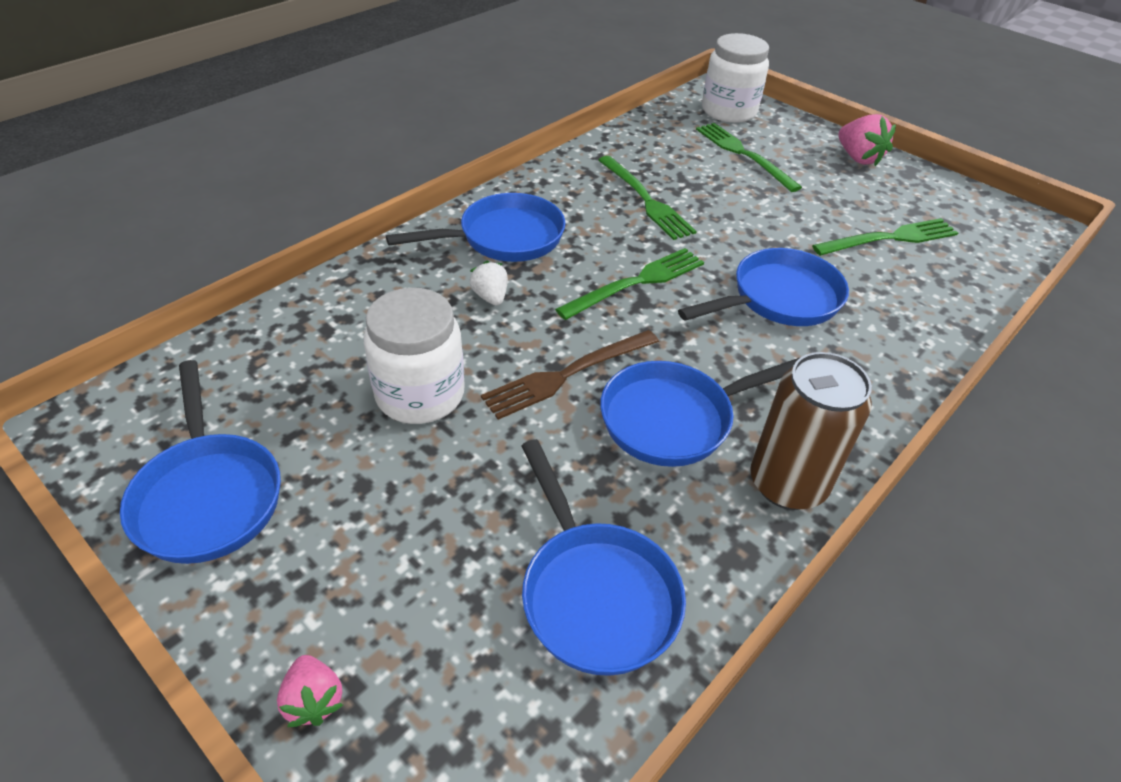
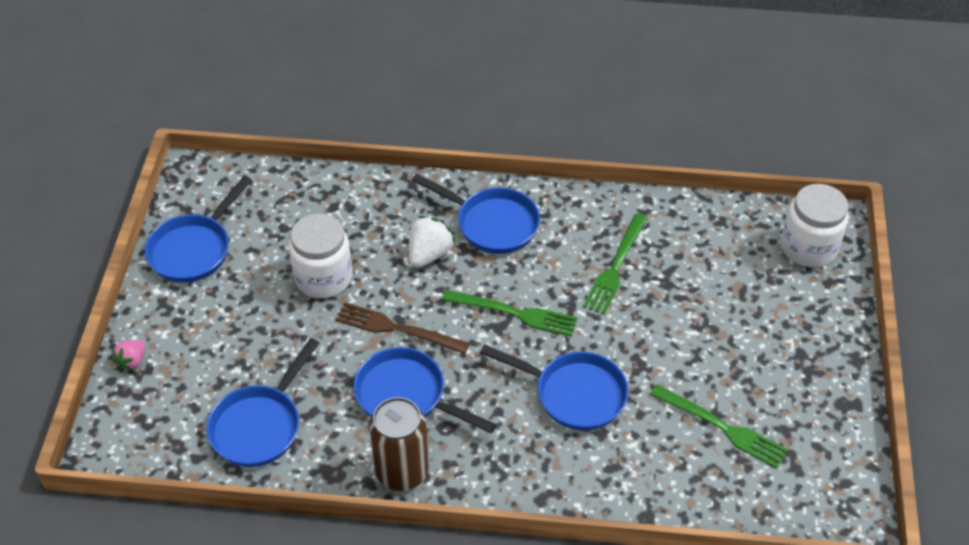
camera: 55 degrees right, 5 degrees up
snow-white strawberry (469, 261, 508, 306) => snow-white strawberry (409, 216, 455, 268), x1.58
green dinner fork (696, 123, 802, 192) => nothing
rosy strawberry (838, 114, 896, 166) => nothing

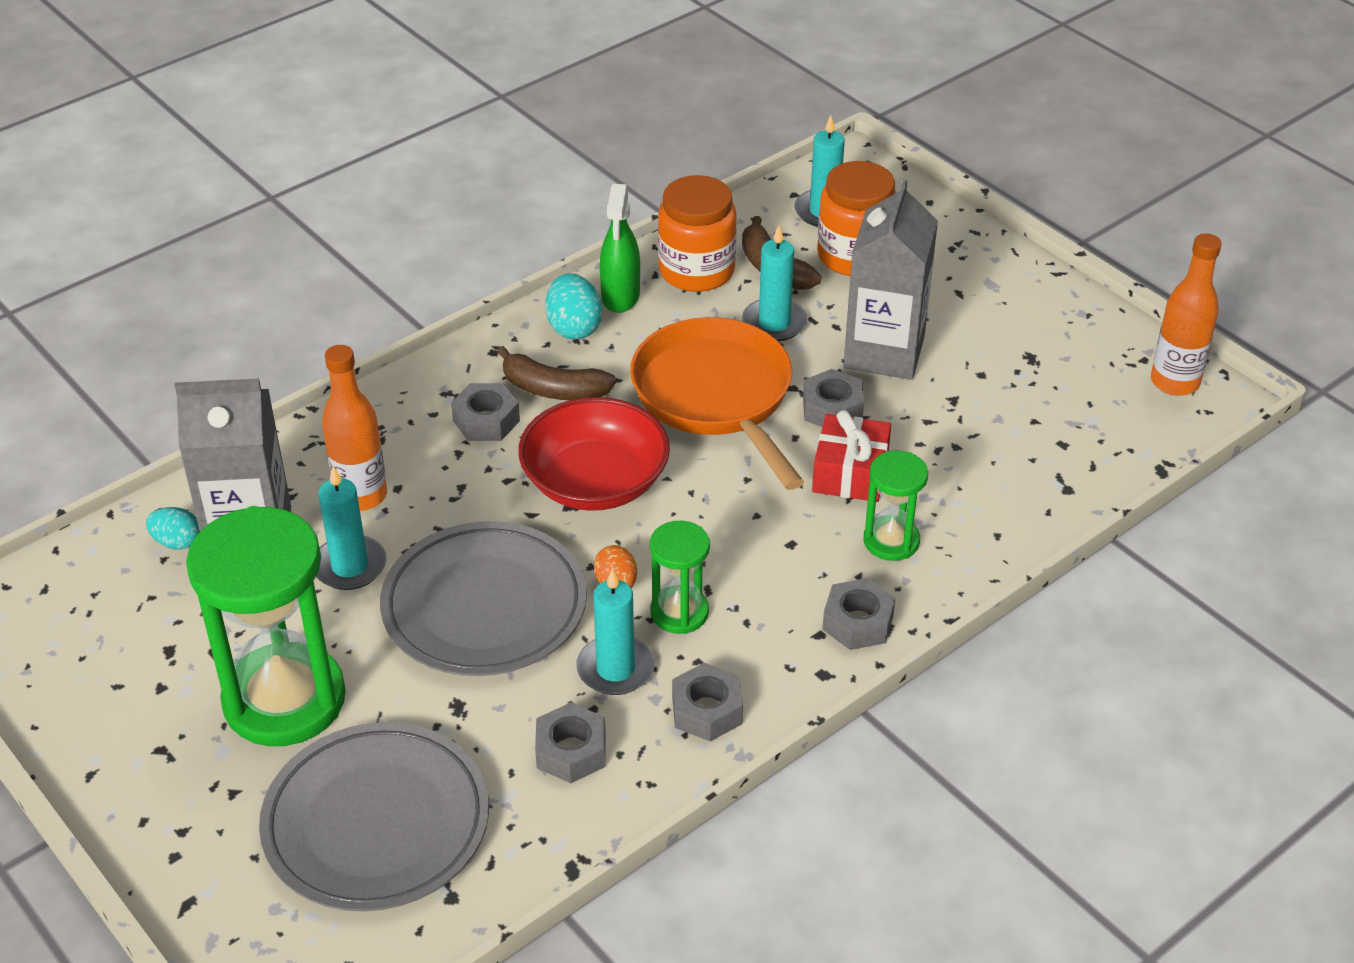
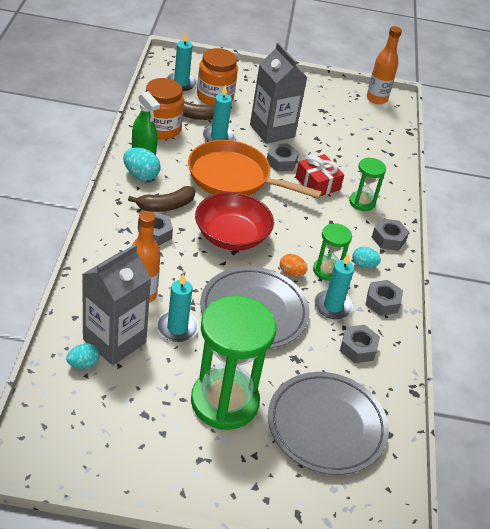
camera: 50 degrees left, 0 degrees up
nothing => teal egg shape (352, 247, 381, 268)

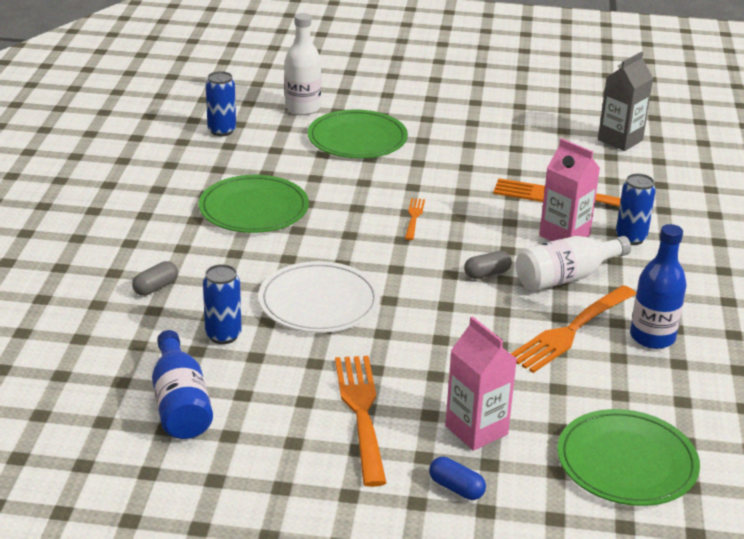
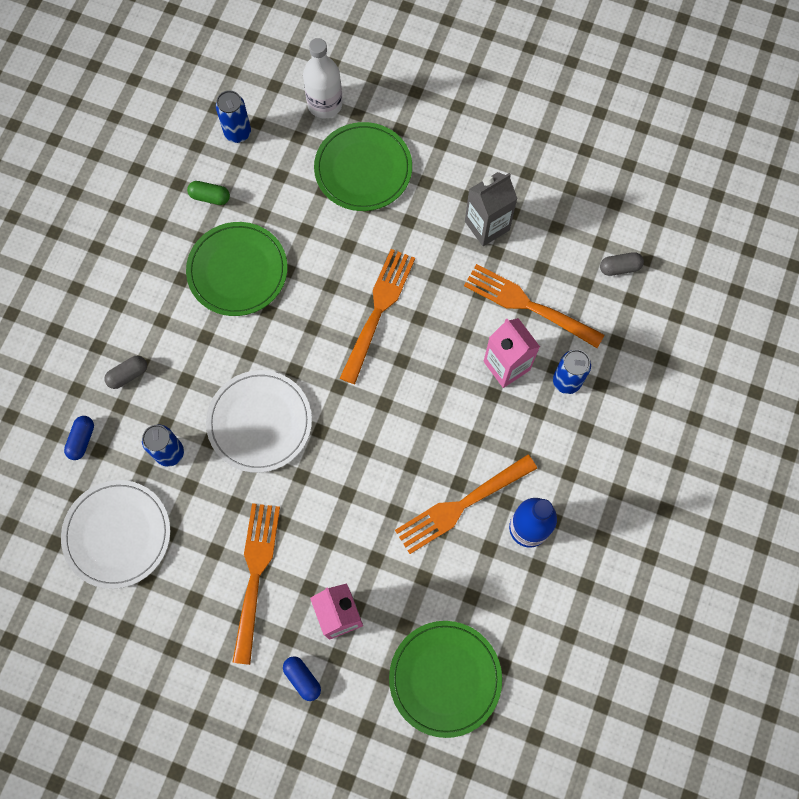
camera: 15 degrees right, 40 degrees up
royal blue drink bottle (152, 330, 213, 439) => snow-white dinner plate (61, 480, 170, 589)
nothing => royal blue capsule (64, 416, 94, 460)
nothing => green capsule (187, 181, 230, 205)
orange dinner fork (405, 198, 425, 240) => orange dinner fork (340, 249, 415, 384), x2.03
grey carton (598, 51, 653, 151) => grey carton (465, 172, 518, 246), shifted
grey capsule (464, 251, 512, 279) => grey capsule (600, 252, 644, 276), shifted
snow-white drink bottle (516, 236, 631, 291) => nothing

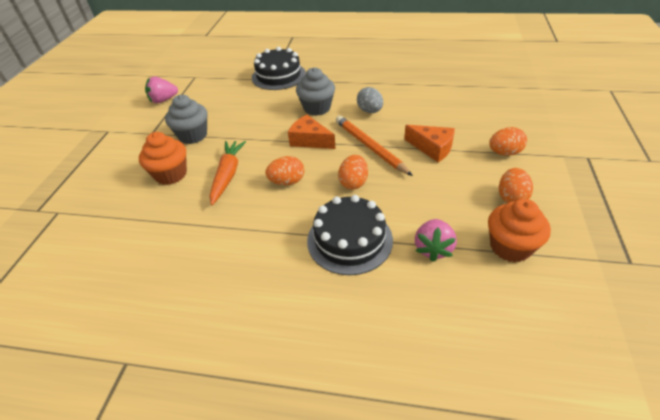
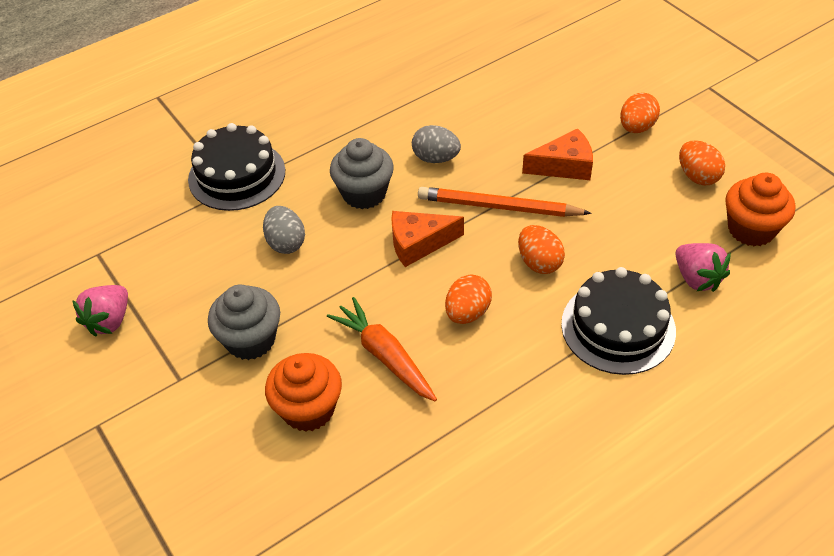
camera: 45 degrees left, 5 degrees up
nothing => grey egg shape (263, 206, 305, 254)

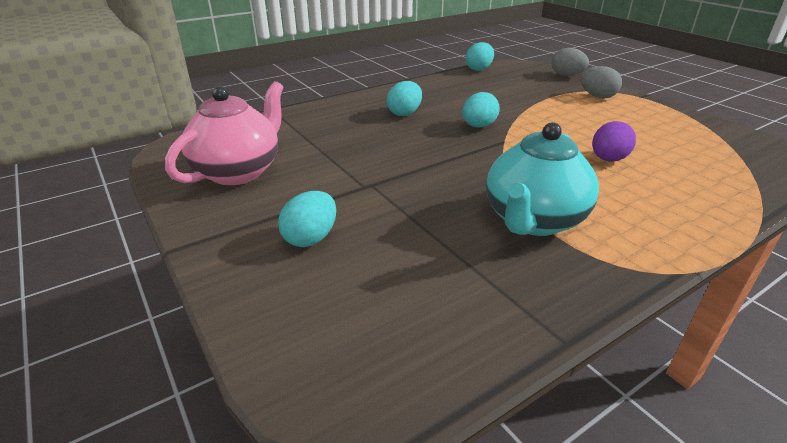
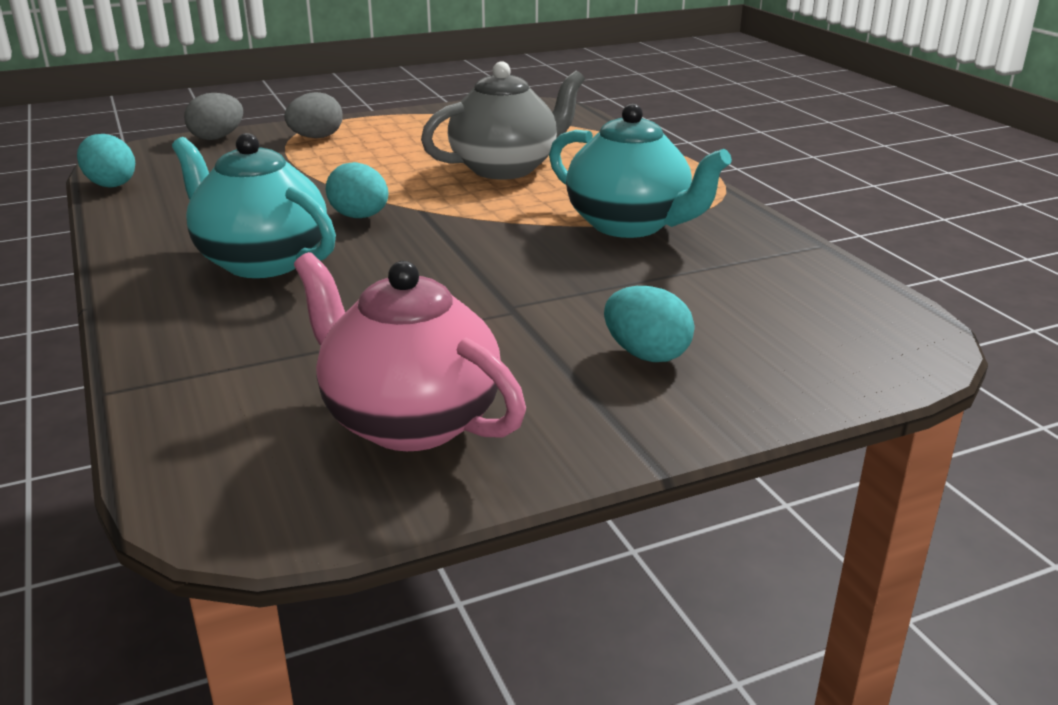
camera: 80 degrees left, 5 degrees down
teal egg shape (387, 81, 422, 116) => teal tea pot (172, 133, 336, 278)
violet egg shape (592, 121, 636, 162) => grey tea pot (421, 61, 585, 180)

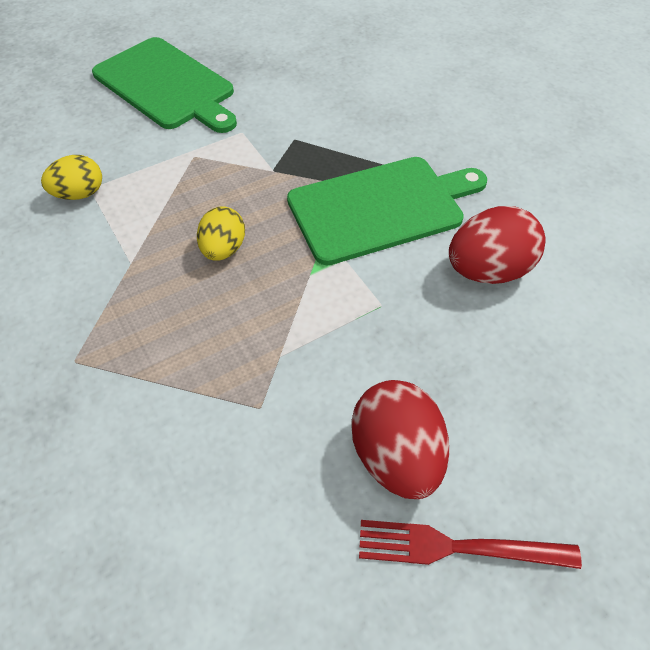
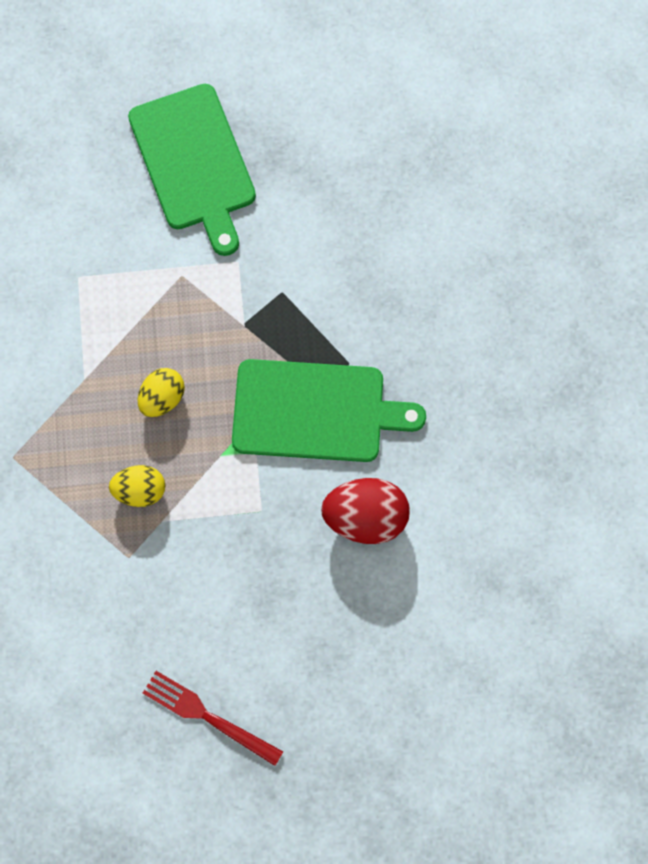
camera: 25 degrees right, 20 degrees up
yellow egg shape (41, 155, 102, 200) => yellow egg shape (109, 465, 165, 507), shifted
crimson egg shape (352, 380, 449, 499) => nothing

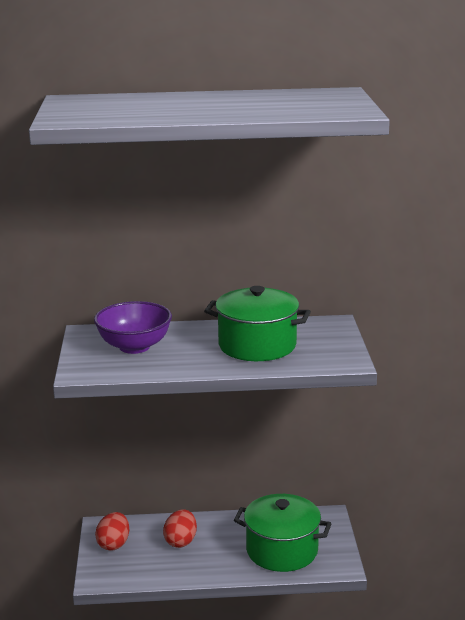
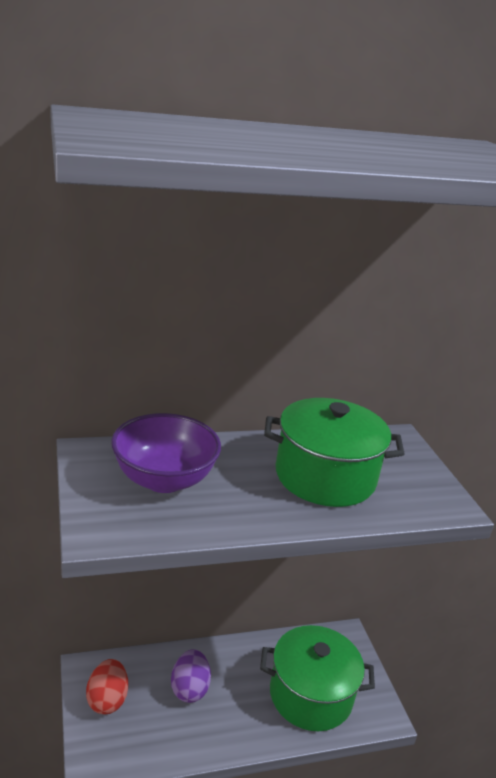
camera: 15 degrees left, 5 degrees up
crimson egg shape (163, 509, 197, 548) => violet egg shape (171, 649, 211, 703)

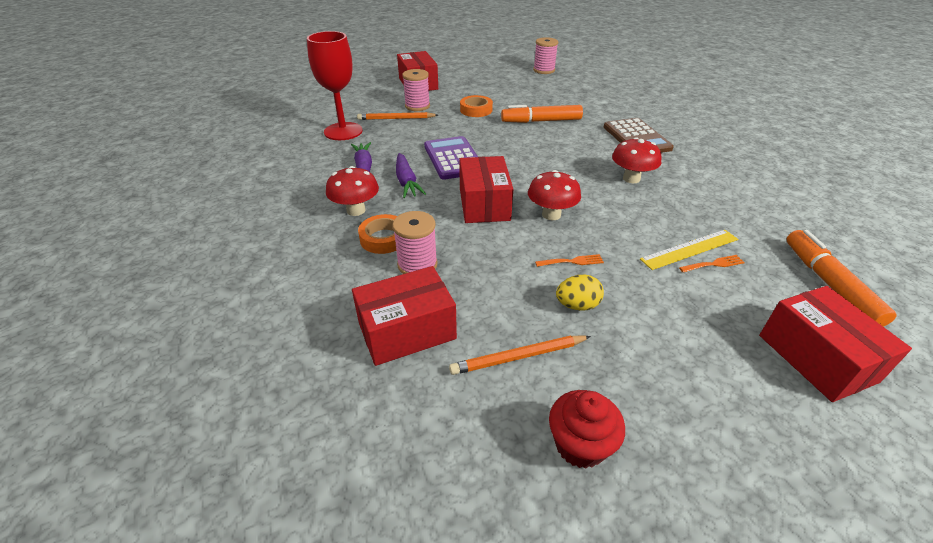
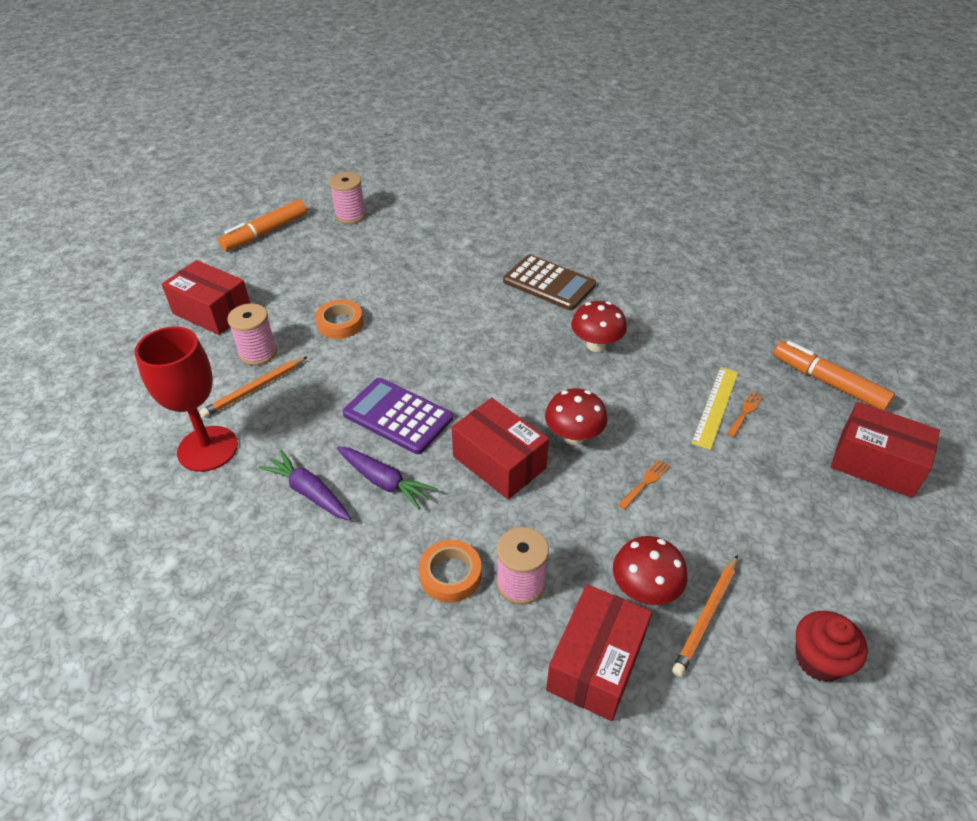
camera: 40 degrees left, 5 degrees up
orange felt pen (501, 105, 583, 123) => orange felt pen (218, 199, 307, 251), shifted
crimson mushroom (326, 166, 379, 216) => crimson mushroom (613, 536, 688, 605), shifted
yellow egg shape (556, 275, 604, 311) => nothing

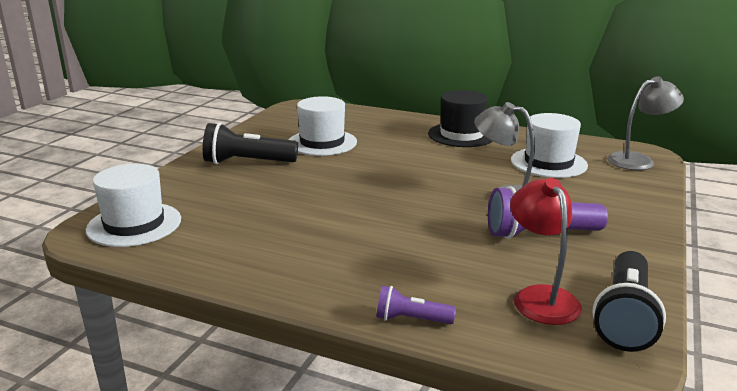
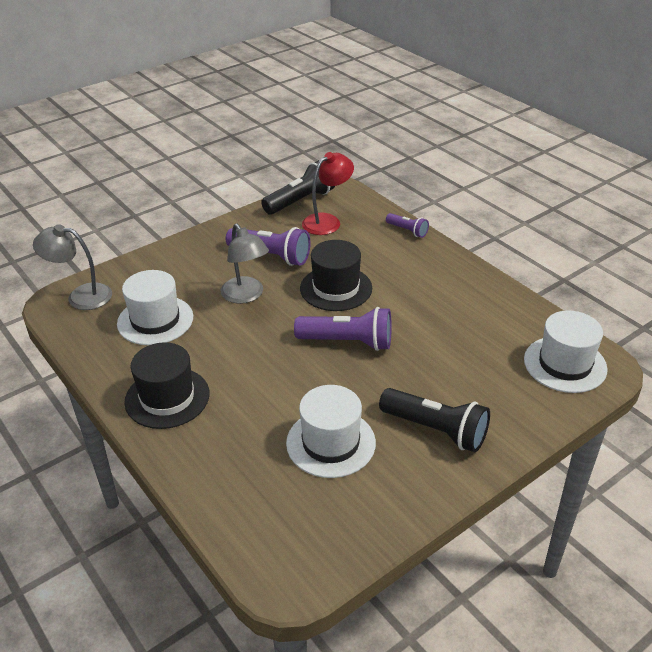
camera: 150 degrees left, 15 degrees up
nothing => violet torch (294, 307, 392, 351)
nothing => jet-black top hat (300, 240, 372, 311)
crimson lamp (510, 178, 582, 325) => crimson lamp (302, 152, 354, 235), 150 degrees counterclockwise

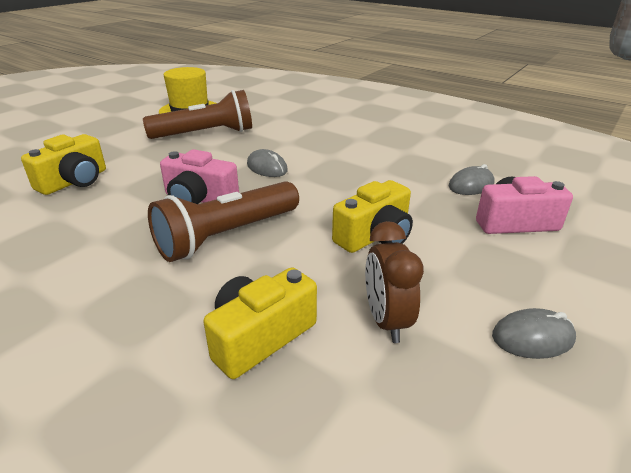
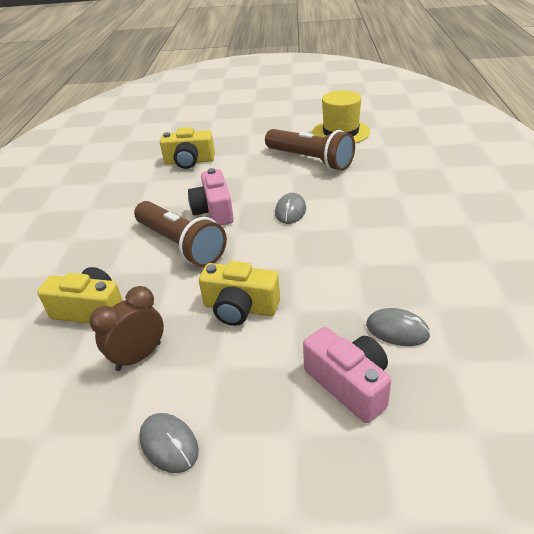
camera: 60 degrees right, 5 degrees up
brown torch (148, 181, 299, 262) => brown torch (134, 201, 227, 267), 150 degrees counterclockwise

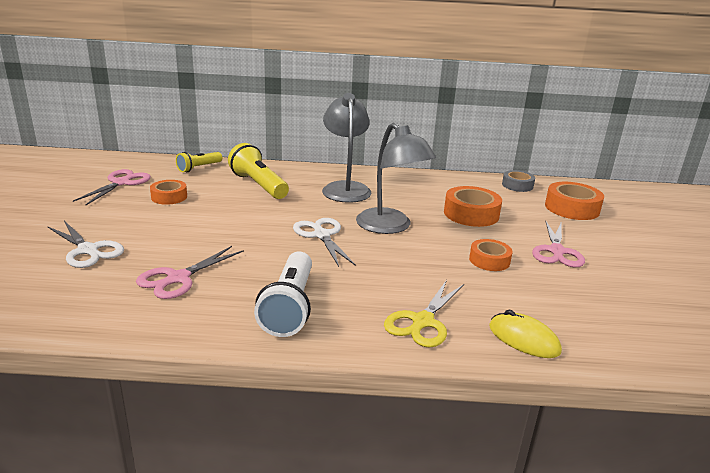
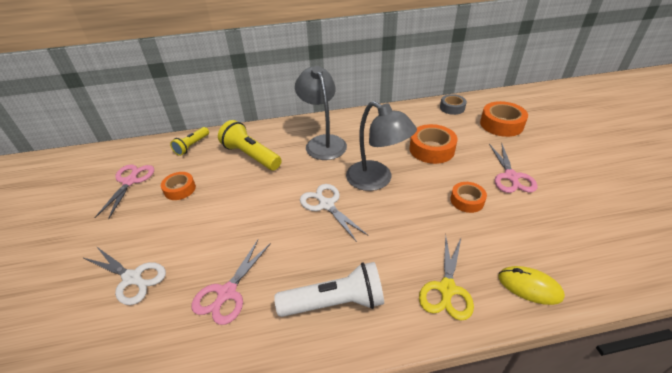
camera: 10 degrees left, 15 degrees up
snow-white torch (254, 252, 312, 337) => snow-white torch (274, 262, 384, 317), 90 degrees counterclockwise

